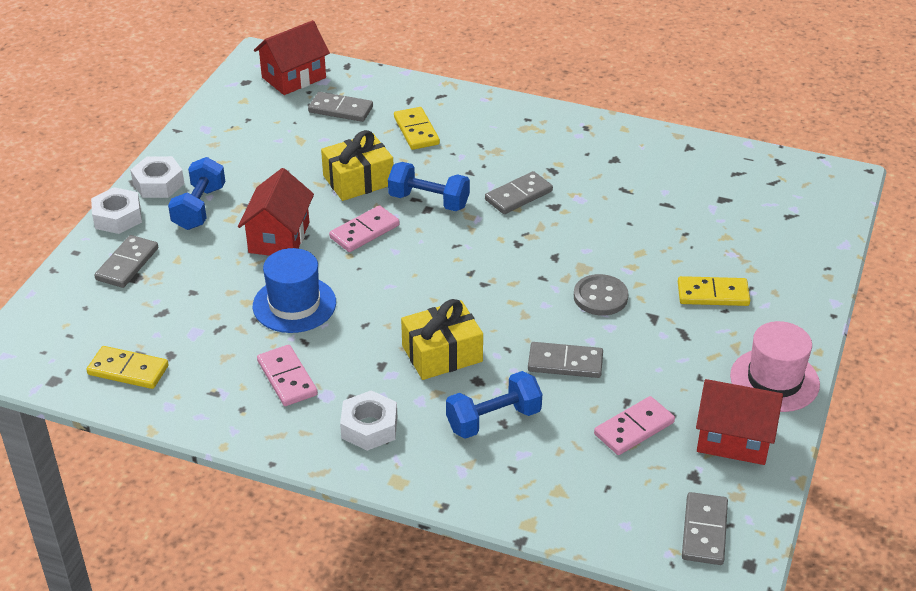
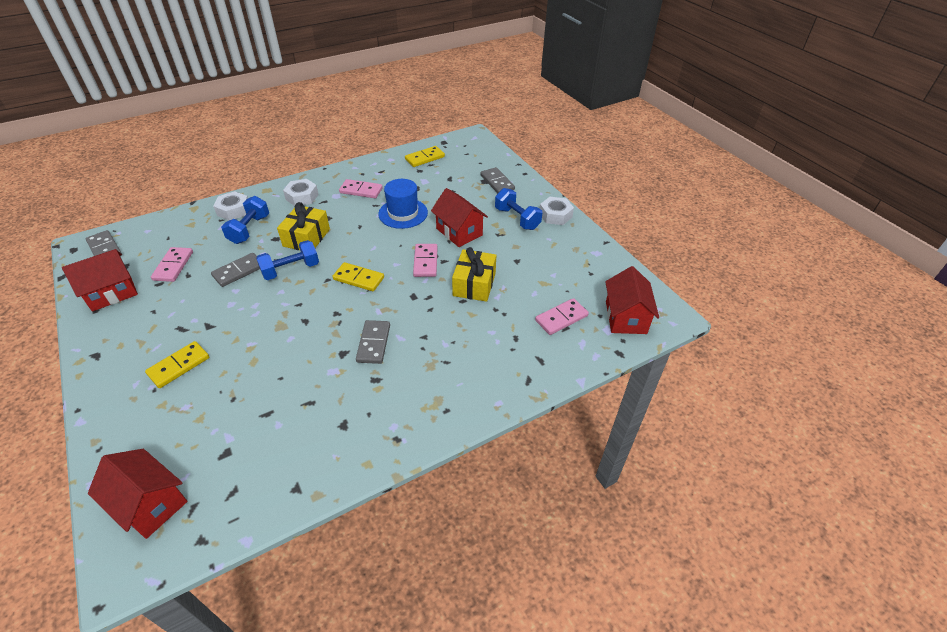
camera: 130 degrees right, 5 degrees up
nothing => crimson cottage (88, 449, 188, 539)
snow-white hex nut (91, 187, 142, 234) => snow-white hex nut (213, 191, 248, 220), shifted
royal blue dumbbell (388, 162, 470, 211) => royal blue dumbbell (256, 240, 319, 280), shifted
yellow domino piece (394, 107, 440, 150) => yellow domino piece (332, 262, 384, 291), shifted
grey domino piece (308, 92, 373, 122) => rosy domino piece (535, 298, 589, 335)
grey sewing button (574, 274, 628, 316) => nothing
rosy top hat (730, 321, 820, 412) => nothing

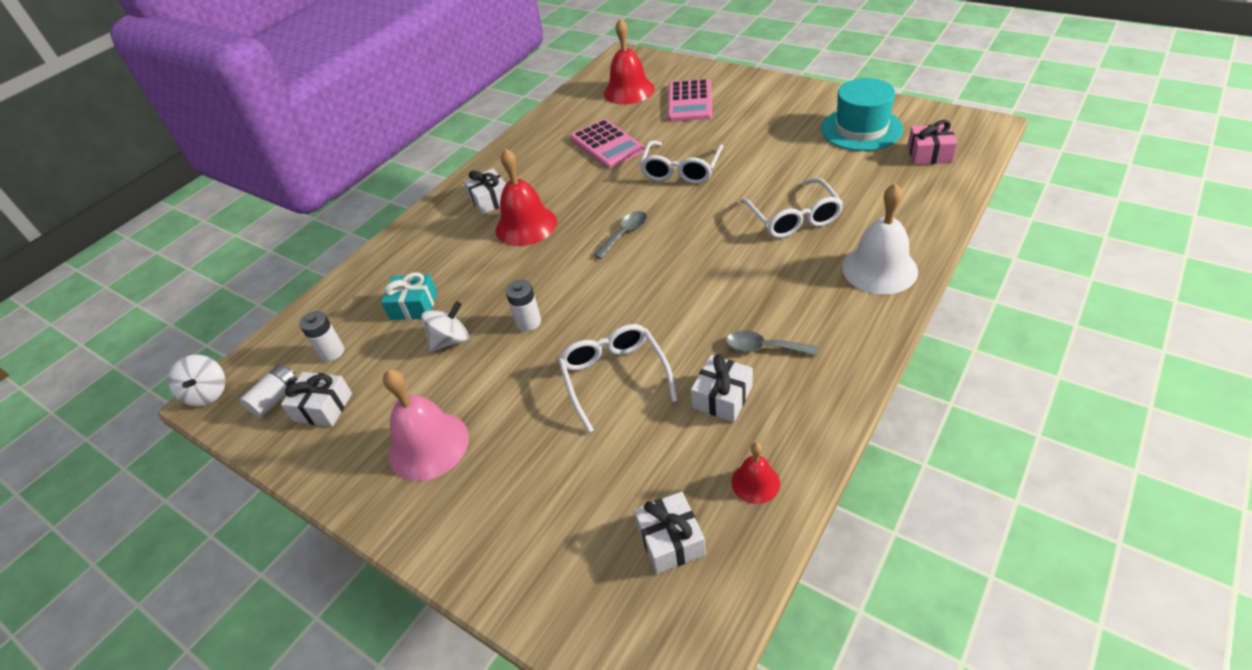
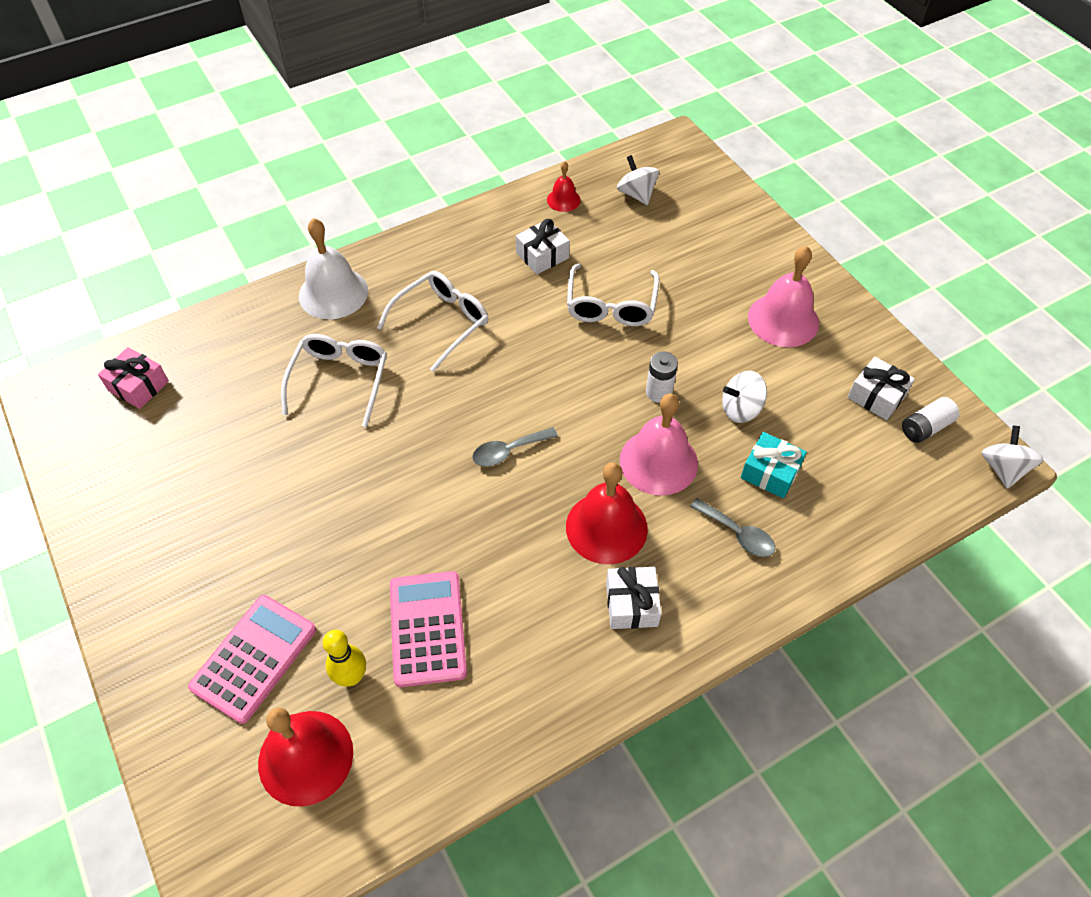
camera: 160 degrees left, 10 degrees up
nothing => yellow tenpin (323, 630, 366, 687)
snow-white glasses (639, 140, 724, 184) => snow-white glasses (377, 271, 488, 372), shifted
snow-white present (634, 492, 706, 574) => snow-white spinning top (617, 155, 659, 205)
nothing => rosy school bell (620, 394, 698, 496)
grey teaspoon (726, 330, 818, 356) => grey teaspoon (690, 498, 775, 557), shifted
snow-white power cell (299, 311, 344, 362) => nothing
teal top hat (821, 78, 903, 151) => nothing

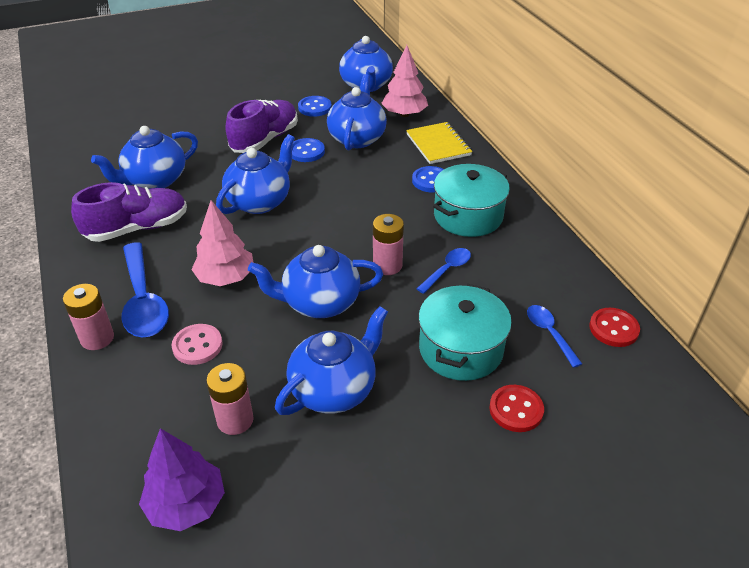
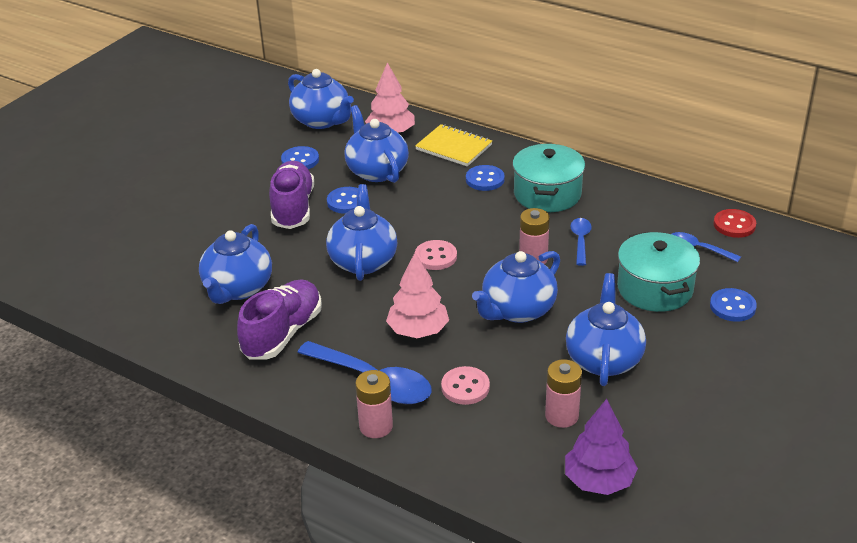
camera: 35 degrees left, 5 degrees down
nothing => rosy sewing button (415, 240, 457, 270)
crimson sewing button (489, 385, 544, 432) => royal blue sewing button (710, 288, 757, 322)

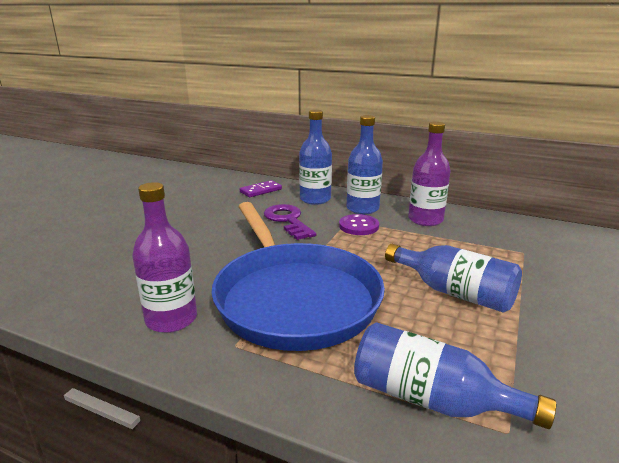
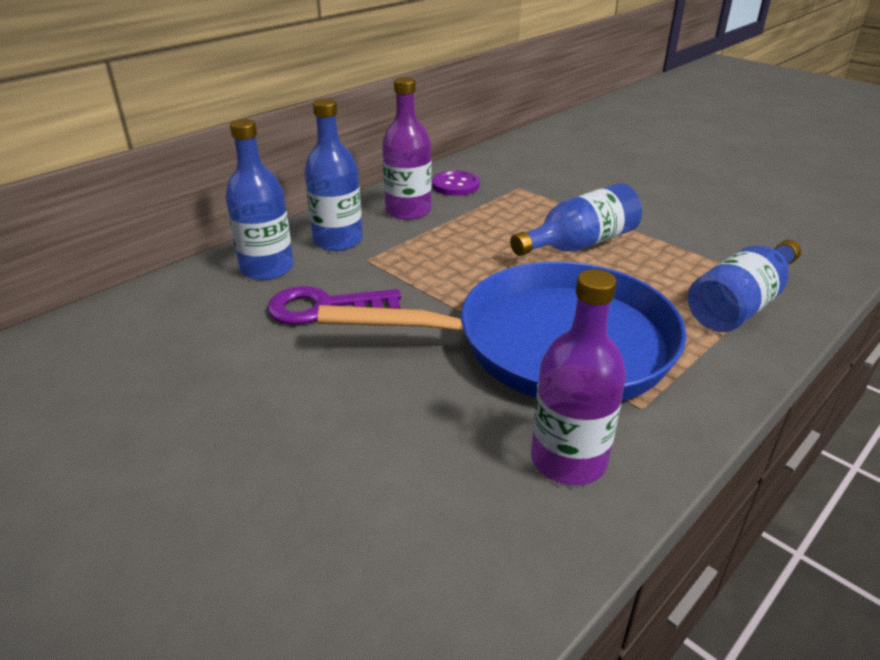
camera: 70 degrees left, 10 degrees up
violet sewing button (339, 214, 379, 235) => violet sewing button (432, 171, 480, 196), shifted
violet domino piece (240, 180, 282, 197) => nothing

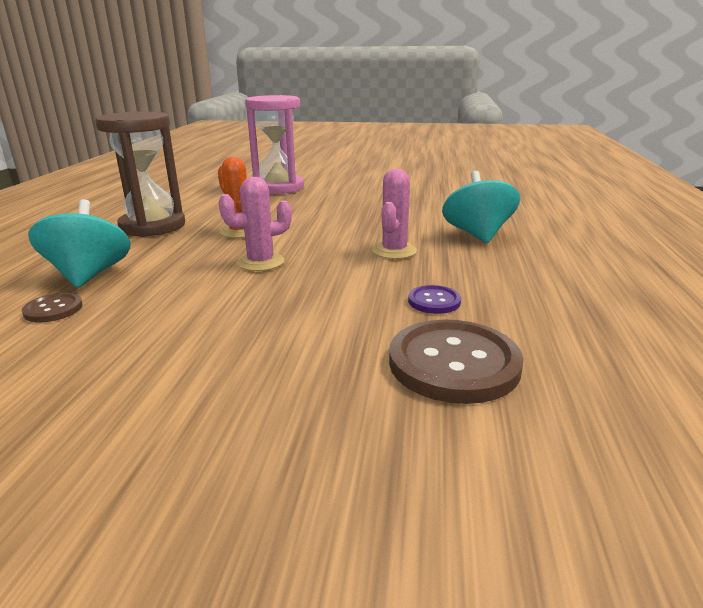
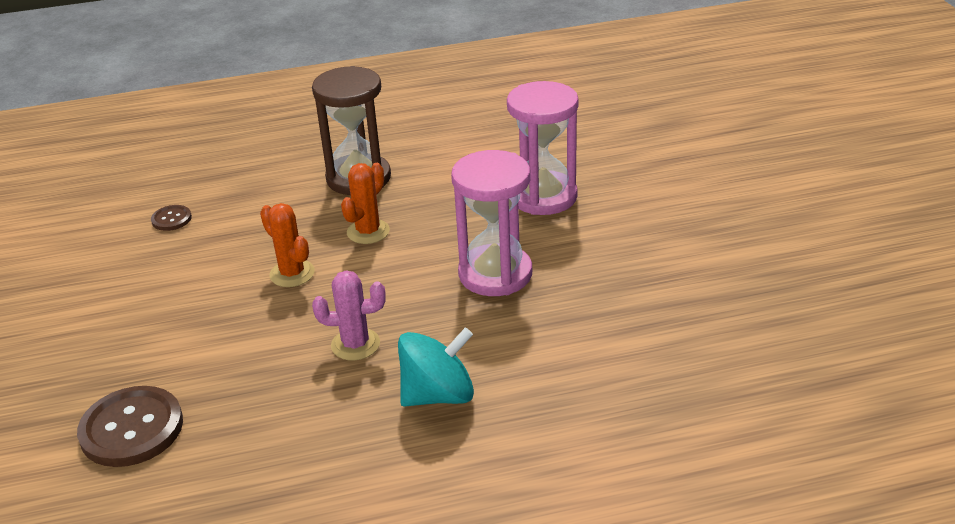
camera: 70 degrees right, 10 degrees up
rosy saguaro cactus (219, 177, 292, 271) => orange saguaro cactus (260, 203, 315, 287)
nothing => rosy sandglass (451, 150, 532, 296)
teal spinning top (28, 199, 131, 288) => nothing
violet sewing button (408, 285, 461, 314) => nothing

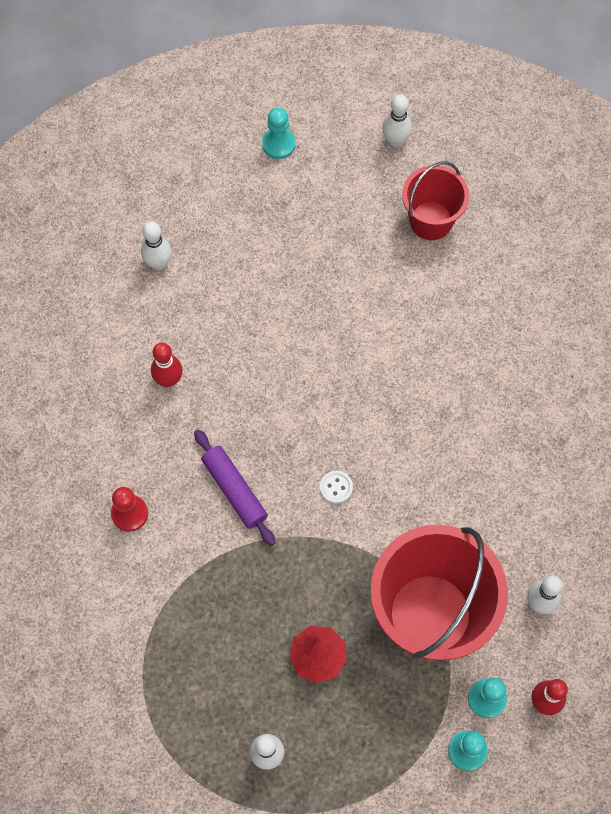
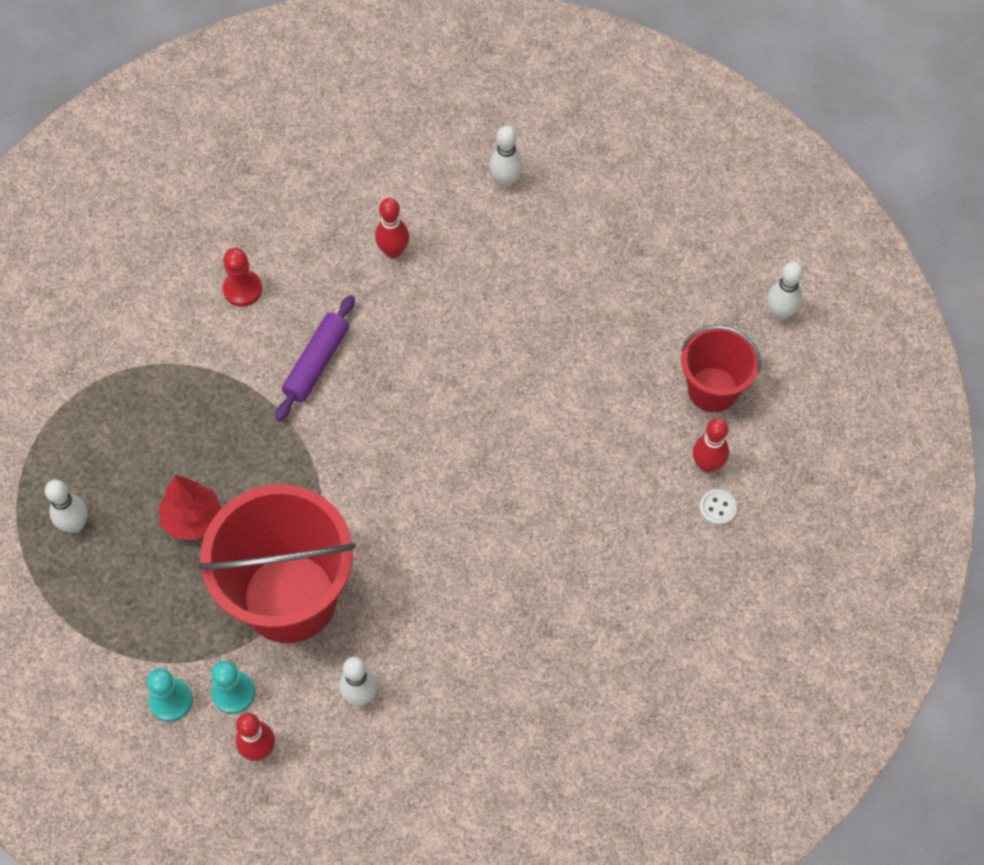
camera: 60 degrees right, 5 degrees down
nothing => crimson tenpin (693, 418, 729, 473)
snow-white sewing button (320, 471, 353, 504) => snow-white sewing button (699, 489, 737, 526), shifted
teal pawn (262, 107, 296, 159) => nothing

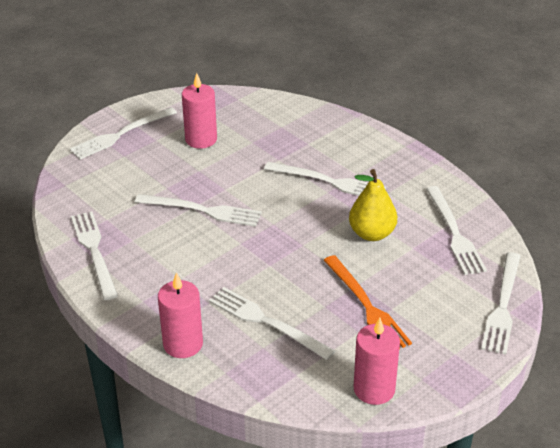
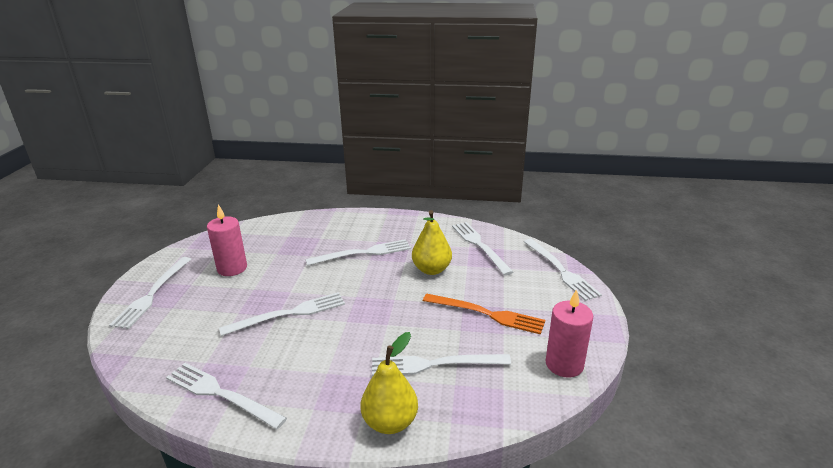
camera: 40 degrees left, 10 degrees down
rosy candle (158, 273, 203, 358) => yellow toy pear (361, 332, 418, 434)
snow-white dinner fork (426, 186, 487, 275) => snow-white dinner fork (452, 222, 513, 276), 150 degrees counterclockwise

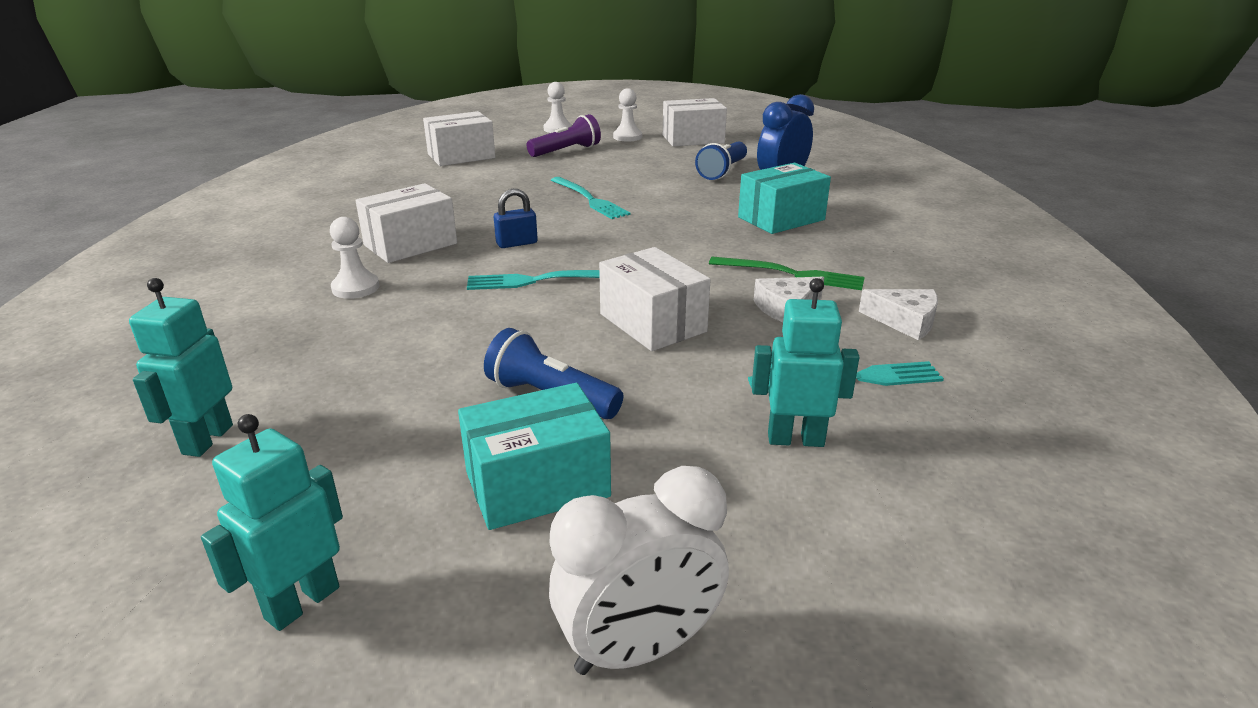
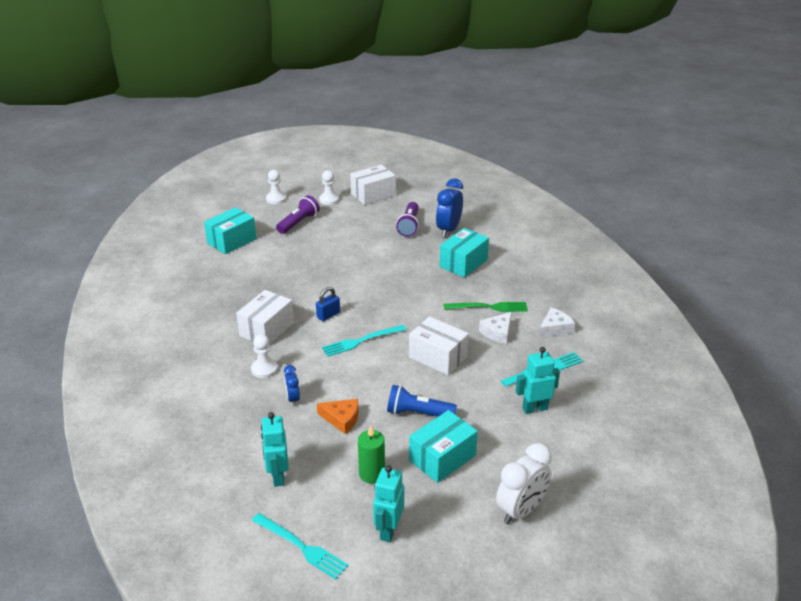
camera: 20 degrees left, 5 degrees up
snow-white package (423, 111, 495, 166) => teal package (204, 207, 257, 254)
teal dinner fork (551, 177, 631, 219) => teal dinner fork (252, 513, 348, 579), shifted
nothing => royal blue alarm clock (284, 365, 300, 406)
nothing => orange cheese (317, 399, 359, 434)
nothing => green candle (358, 425, 385, 483)
royal blue torch (695, 142, 747, 180) => violet torch (396, 202, 419, 237)
snow-white cheese (859, 289, 938, 340) => snow-white cheese (539, 307, 575, 337), 45 degrees counterclockwise

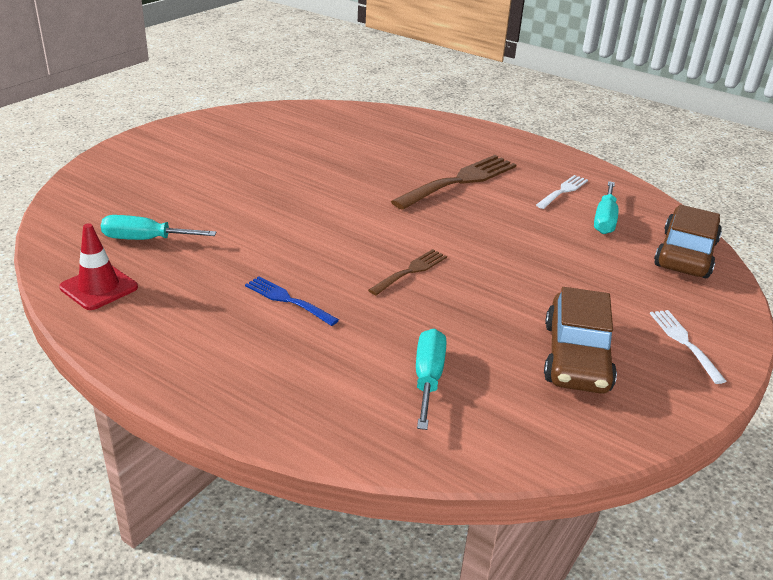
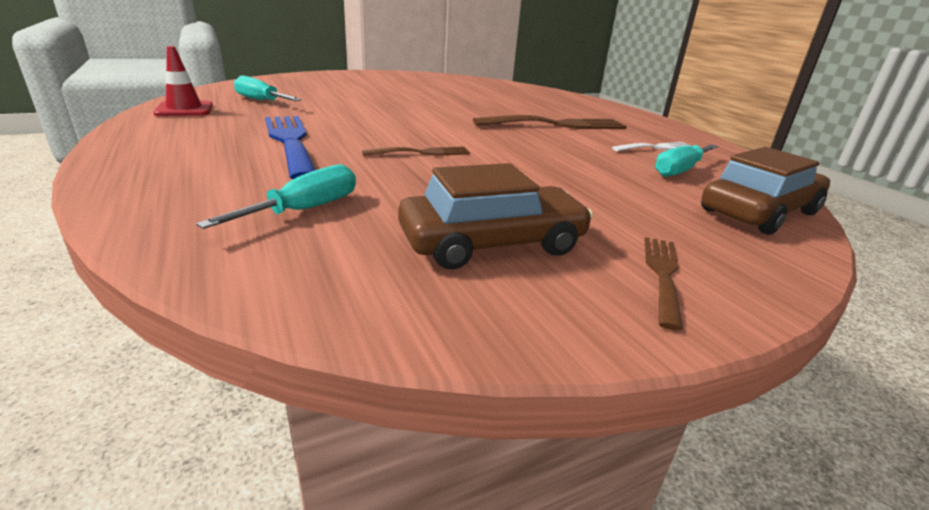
camera: 30 degrees right, 5 degrees down
royal blue dinner fork (245, 276, 339, 326) => royal blue dinner fork (265, 116, 316, 180), x1.86
brown automobile (544, 287, 617, 394) => brown automobile (398, 163, 593, 269), 150 degrees counterclockwise
snow-white dinner fork (650, 310, 727, 384) => brown dinner fork (644, 237, 683, 331)

